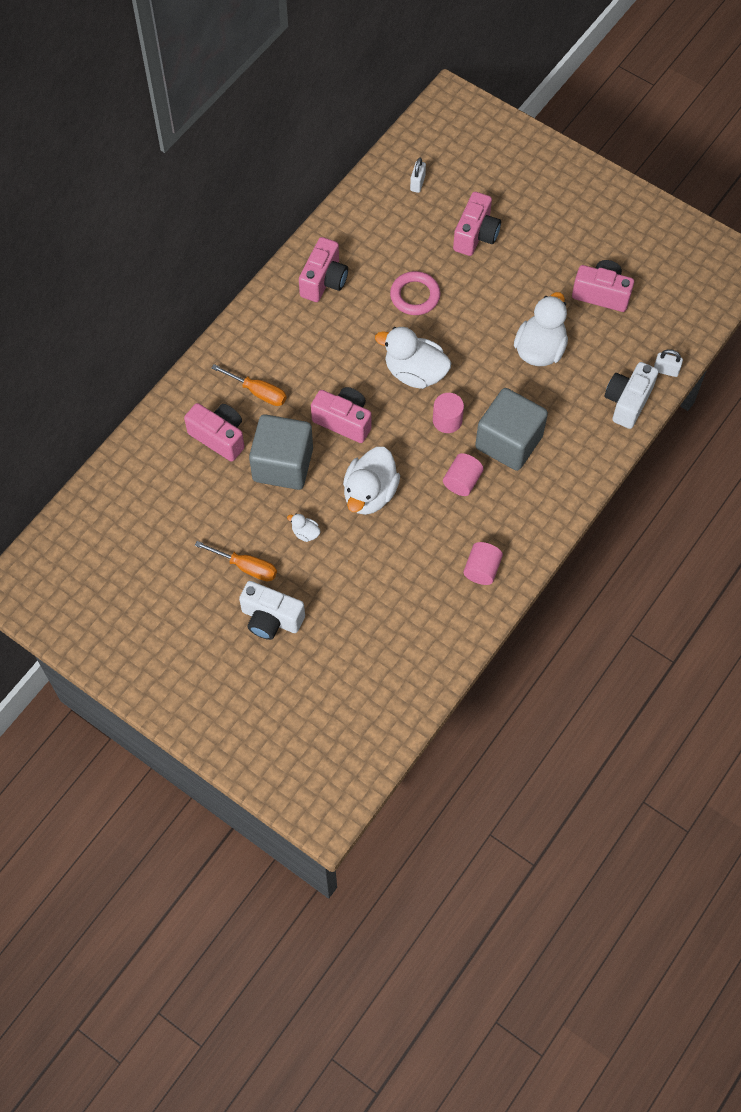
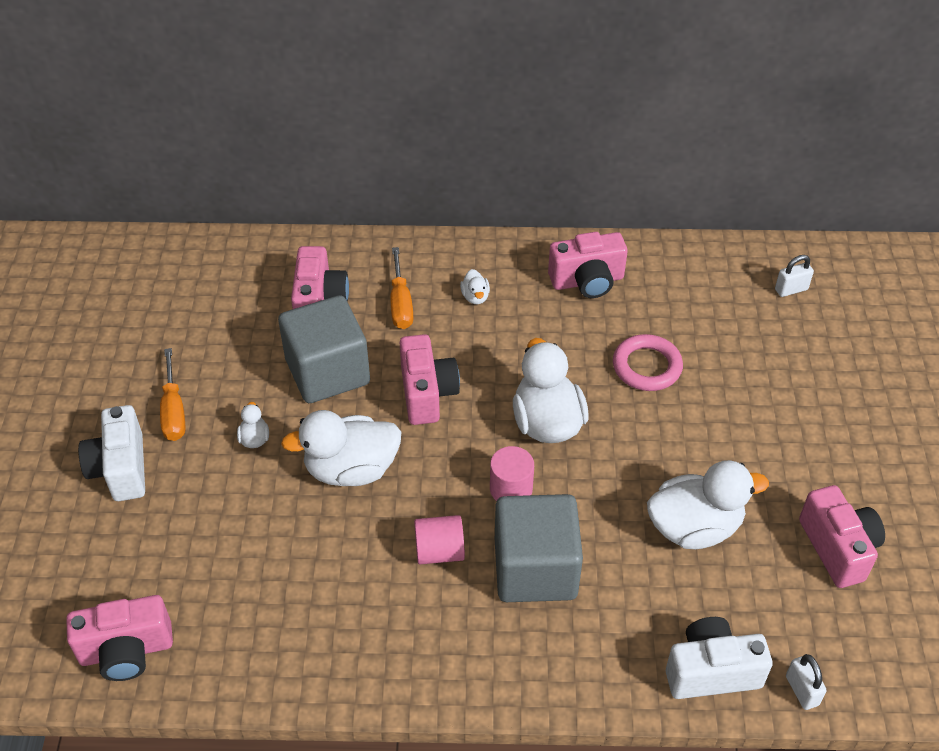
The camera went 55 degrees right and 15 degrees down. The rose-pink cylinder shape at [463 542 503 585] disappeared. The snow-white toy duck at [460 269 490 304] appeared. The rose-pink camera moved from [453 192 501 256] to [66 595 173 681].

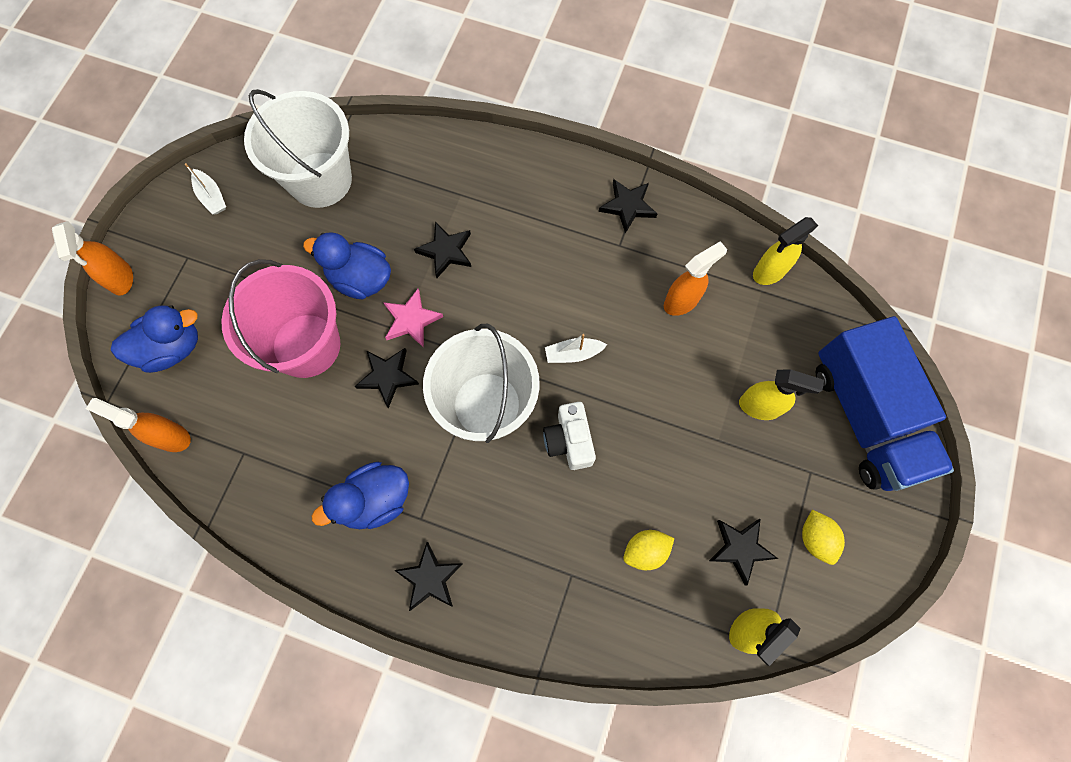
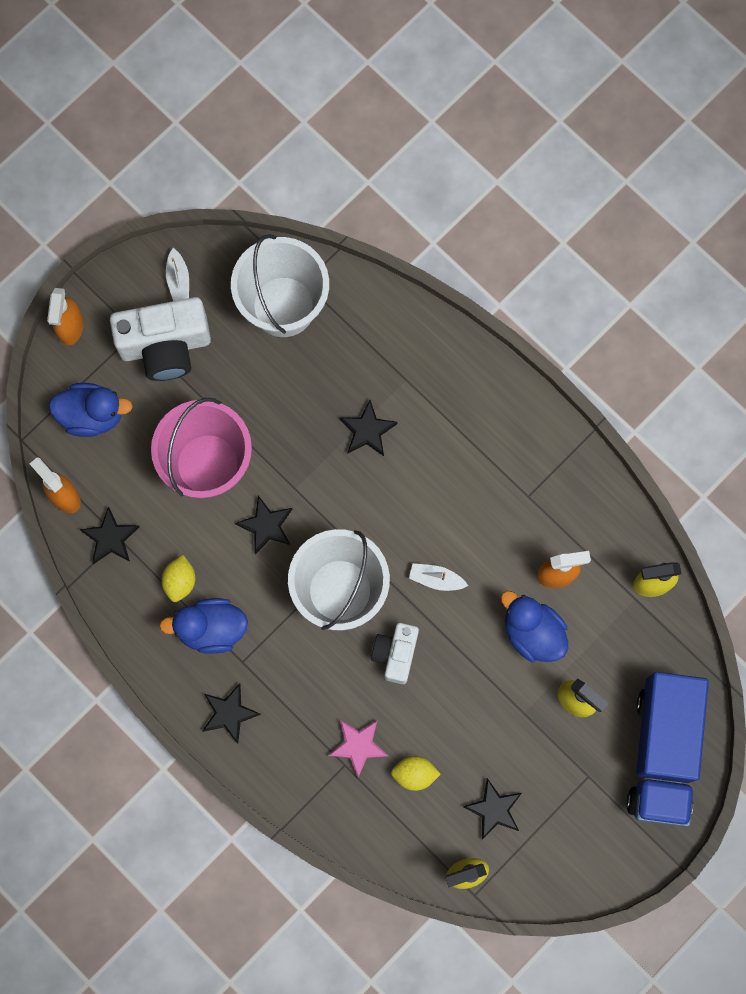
The camera went 25 degrees right and 5 degrees up. The snow-white camera at [110 297 211 381] appeared. The blue toy duck moved from [303 232 391 300] to [501 591 568 662]. The rose-pink star moved from [383 289 443 348] to [328 720 389 778]. The ebony star moved from [599 179 657 233] to [80 507 140 564]. The yellow toy lemon moved from [802 510 845 565] to [161 555 195 602].

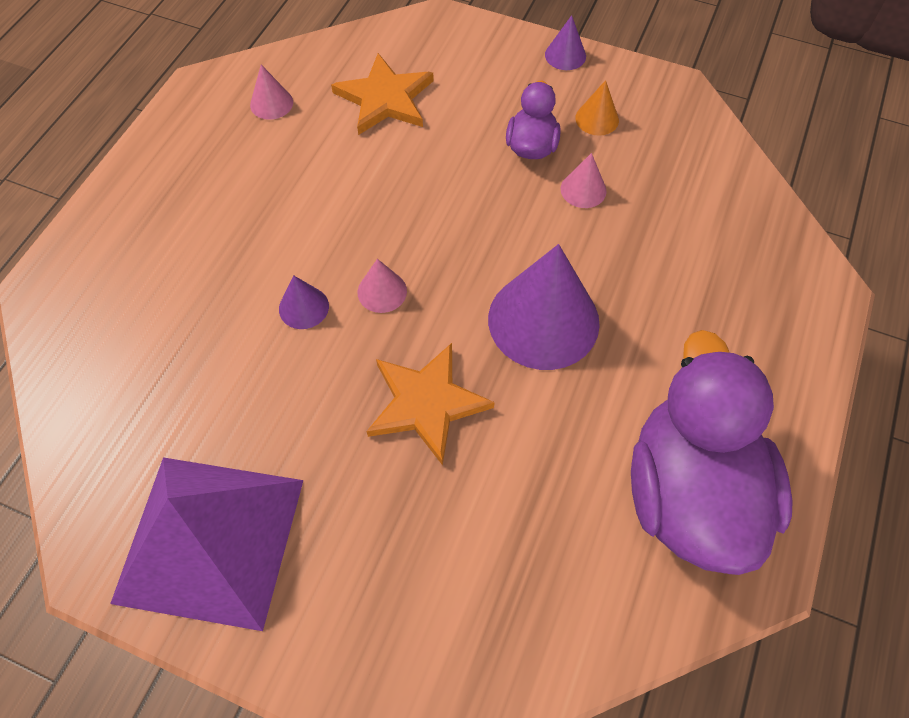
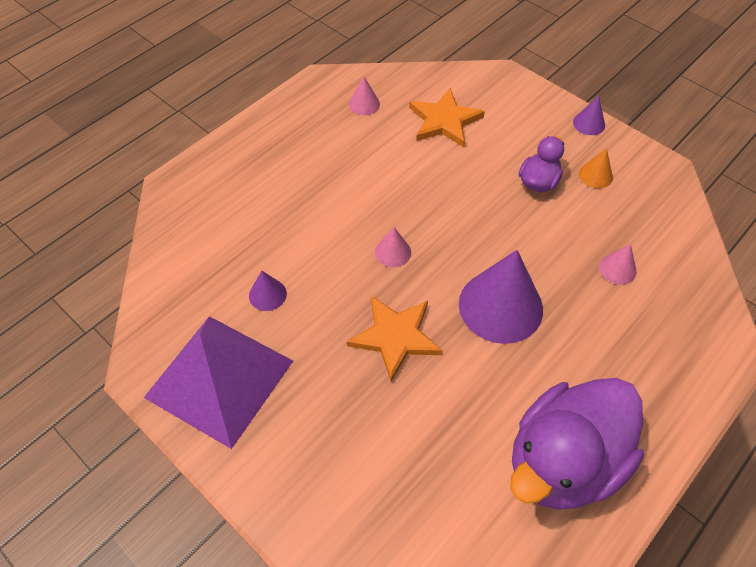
The camera went 20 degrees right and 5 degrees down. The purple cone shape moved from [279 275 329 329] to [249 271 287 311]. The rose-pink cone shape moved from [561 153 607 208] to [599 244 636 285]. The purple toy duck at [631 330 793 575] turned 150 degrees counterclockwise.

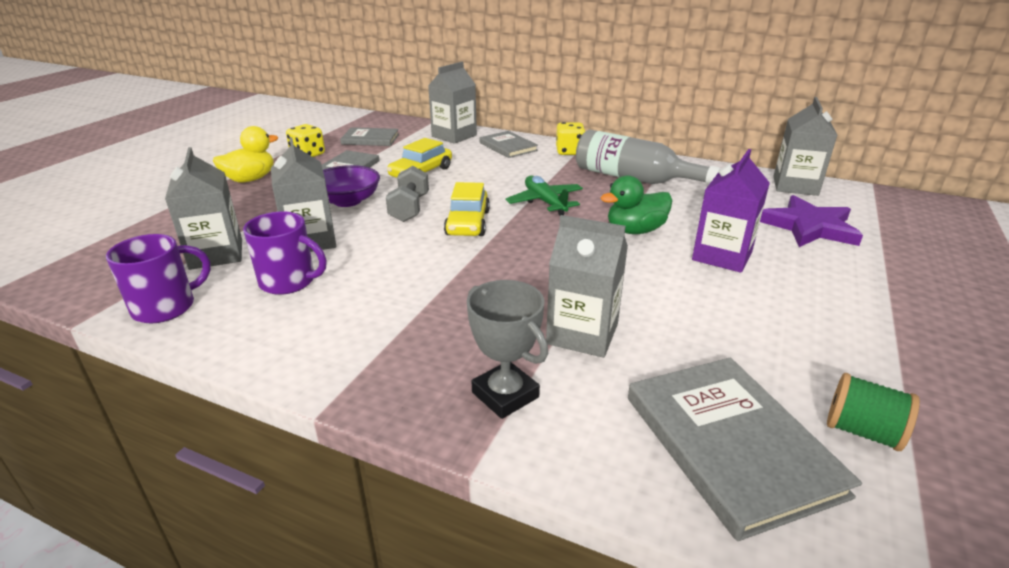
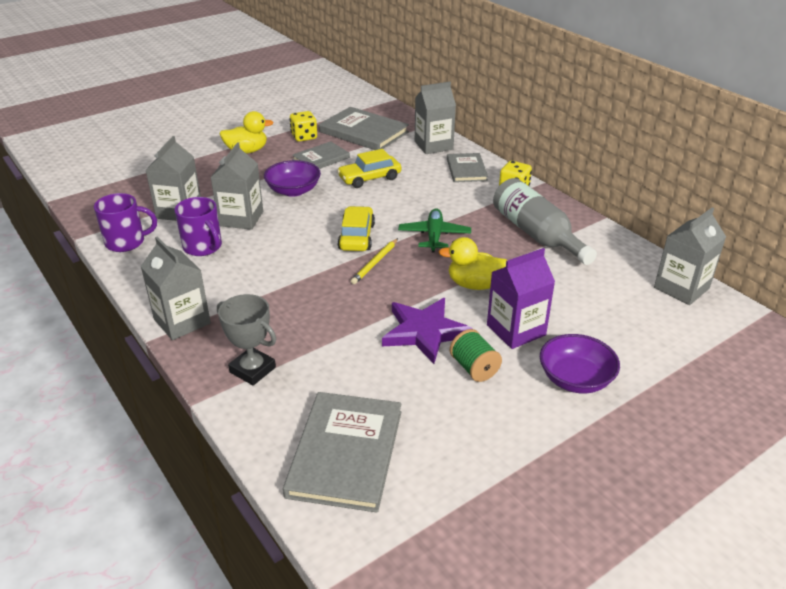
The camera went 30 degrees right and 5 degrees up. The gray free weight at [386 166 429 222] disappeared. The yellow pencil at [351 238 398 284] appeared. The purple bowl at [540 334 620 393] appeared. The gray milk carton moved from [546 215 628 358] to [140 237 211 340]. The purple star moved from [760 195 863 247] to [382 298 473 364]. The leaf-green spool moved from [827 373 920 451] to [450 329 502 382]. The leaf-green toy duck at [600 175 672 234] became the yellow toy duck at [438 237 507 290]. The yellow car at [444 182 490 236] turned 150 degrees clockwise. The gray prize cup at [467 280 548 419] turned 45 degrees counterclockwise. The gray hardback at [340 127 399 146] changed to 1.66 times the size.

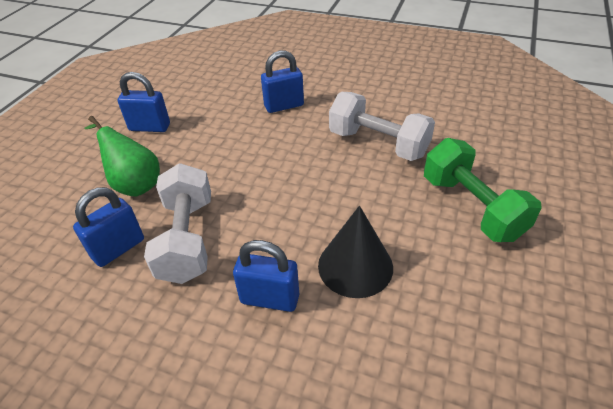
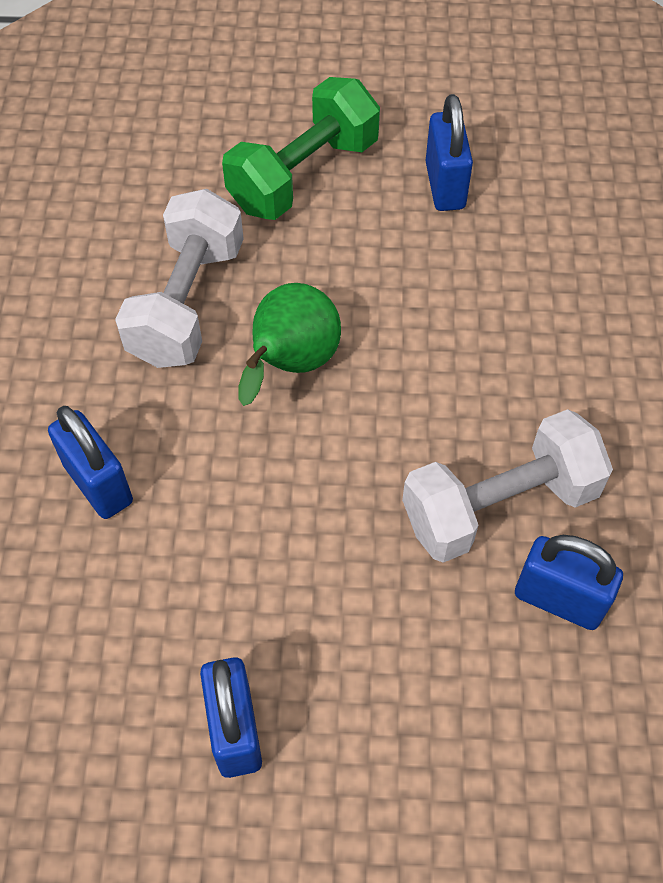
The camera went 110 degrees left and 15 degrees up. The ebony cone shape at [318 206 393 298] disappeared. The leaf-green pear fruit moved from [85 116 160 197] to [239 283 341 406]. The blue small lock moved from [233 240 299 312] to [426 94 473 211].

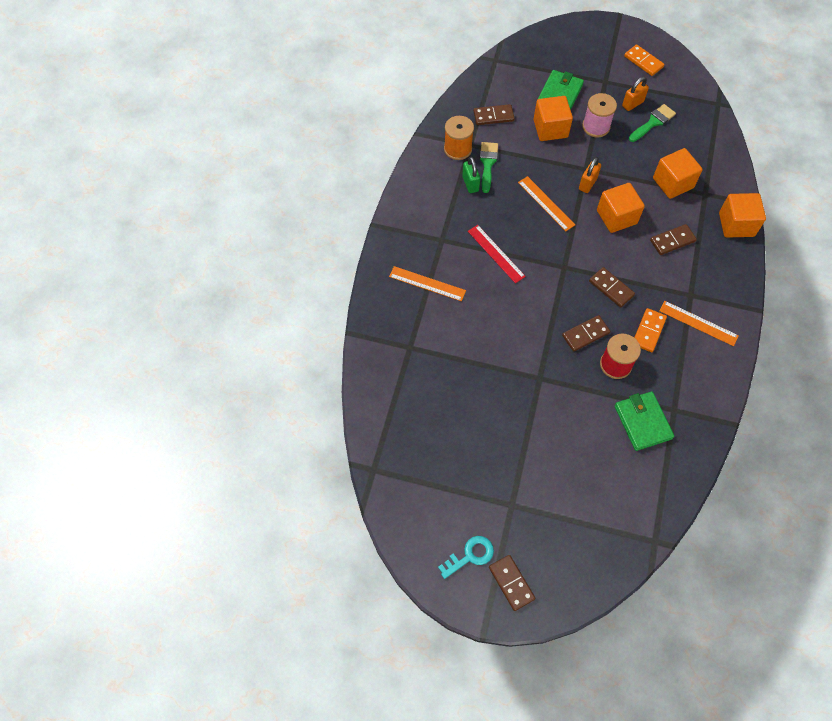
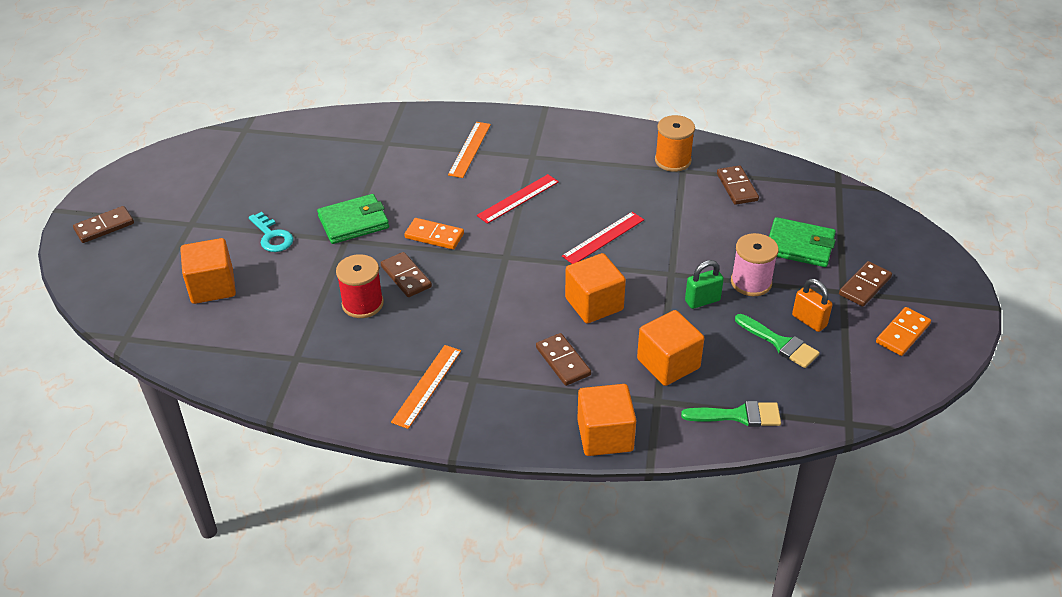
The camera went 85 degrees right and 20 degrees down. The bright orange small lock at [579 157 601 193] disappeared. The aqua door key moved from [438 536 494 579] to [249 212 294 252]. The leaf-green small lock moved from [462 157 480 193] to [685 260 724 309]. The leaf-green paint brush moved from [480 142 498 193] to [681 401 781 427]. The bright orange cube moved from [533 96 573 141] to [180 238 236 304]. The brown domino tile moved from [589 267 635 307] to [839 261 892 307]. The leaf-green billfold moved from [615 391 674 451] to [317 194 389 244]. The bright orange domino tile moved from [634 308 667 352] to [404 218 464 250]. The bright orange measuring stick at [518 176 575 231] became the red measuring stick at [562 212 644 264].

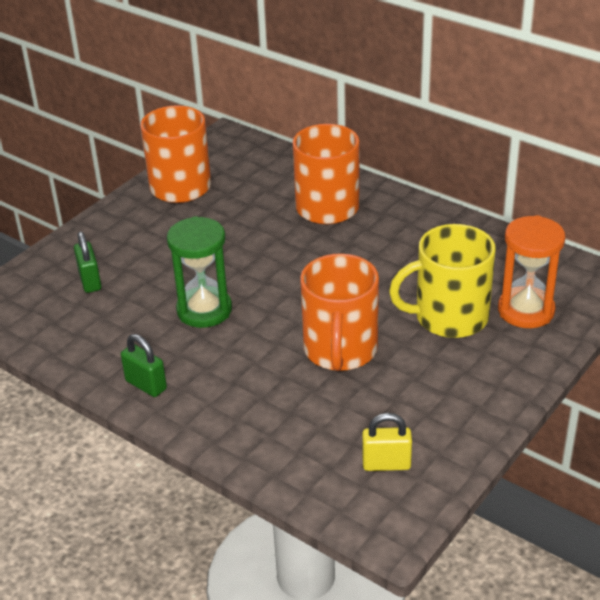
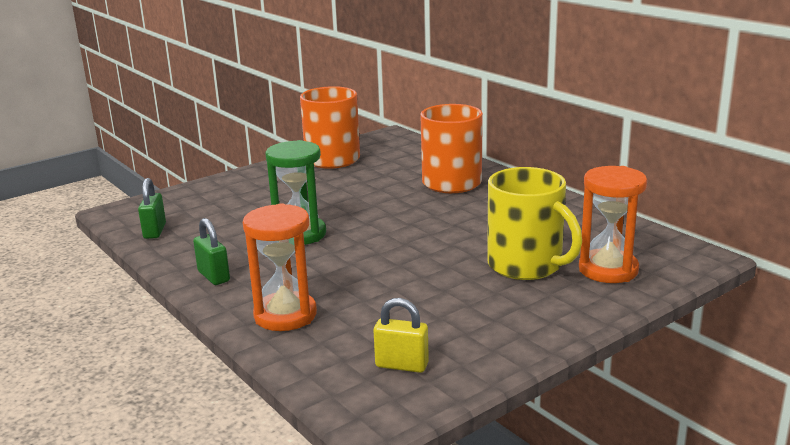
The camera went 15 degrees right and 15 degrees down. The bright orange tea mug at [300 253 379 371] disappeared. The bright orange sand timer at [243 203 317 331] appeared. The leaf-green small lock moved from [74 231 101 293] to [138 178 166 239]. The yellow tea mug at [389 224 496 338] turned 135 degrees counterclockwise.

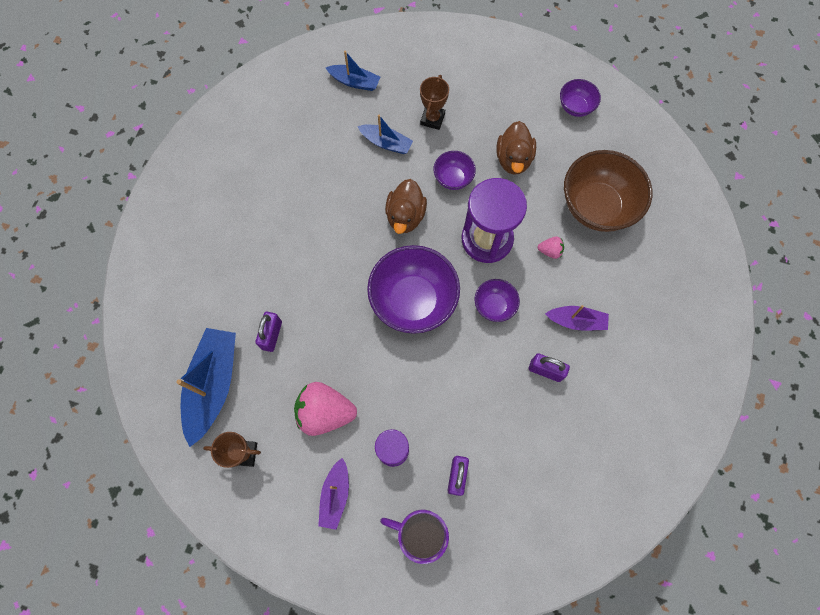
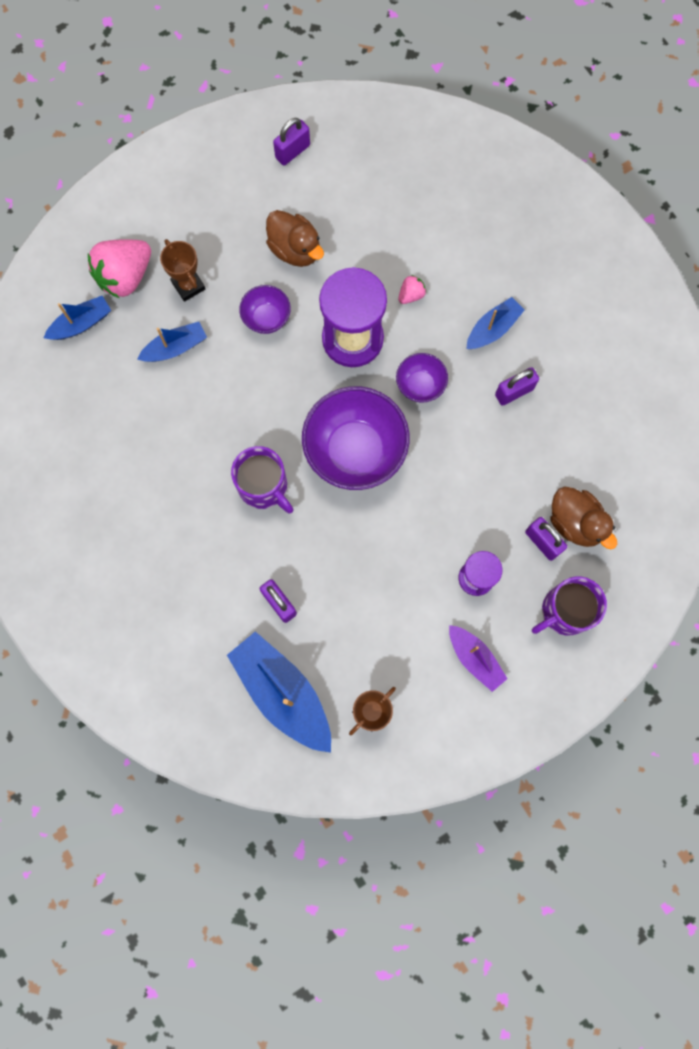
The camera went 50 degrees left and 5 degrees up. The brown bowl at [564 150 652 232] disappeared. The purple tea mug at [231 446 294 513] appeared. The rose-pink berry moved from [294 382 357 436] to [88 240 151 298]. The brown toy duck moved from [385 179 427 234] to [550 486 617 549]. The purple bowl at [560 79 601 117] was replaced by the purple small lock at [273 118 310 166]. The purple boat at [545 305 609 331] became the blue boat at [466 297 524 349].

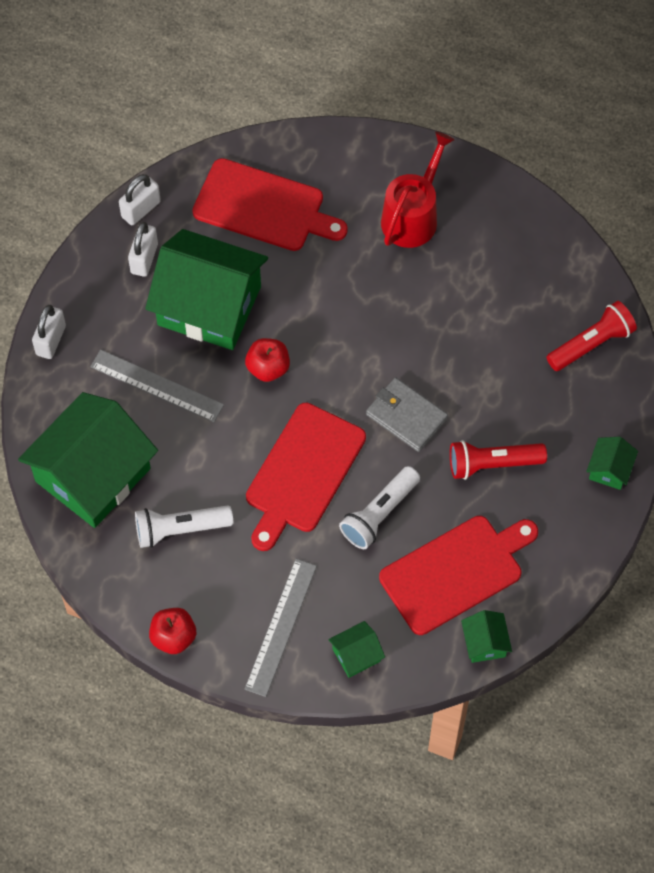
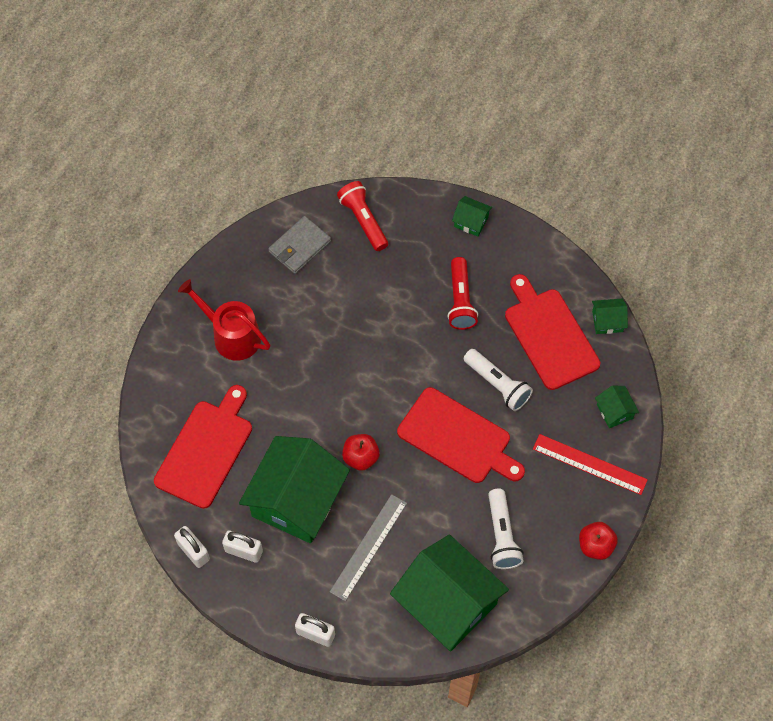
The camera went 85 degrees left and 0 degrees up. The gray billfold moved from [366 377 448 452] to [268 216 331 274]. The gray measuring stick at [245 559 317 697] became the red measuring stick at [533 434 648 495].

